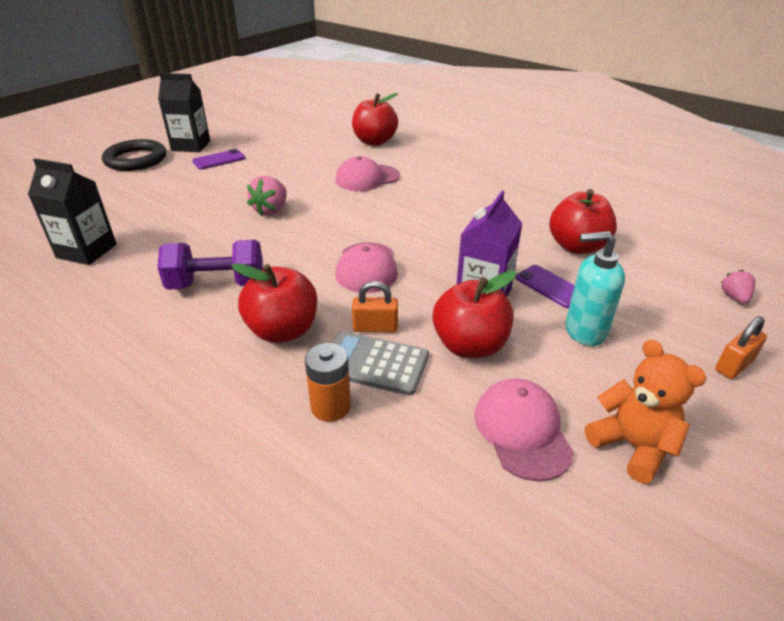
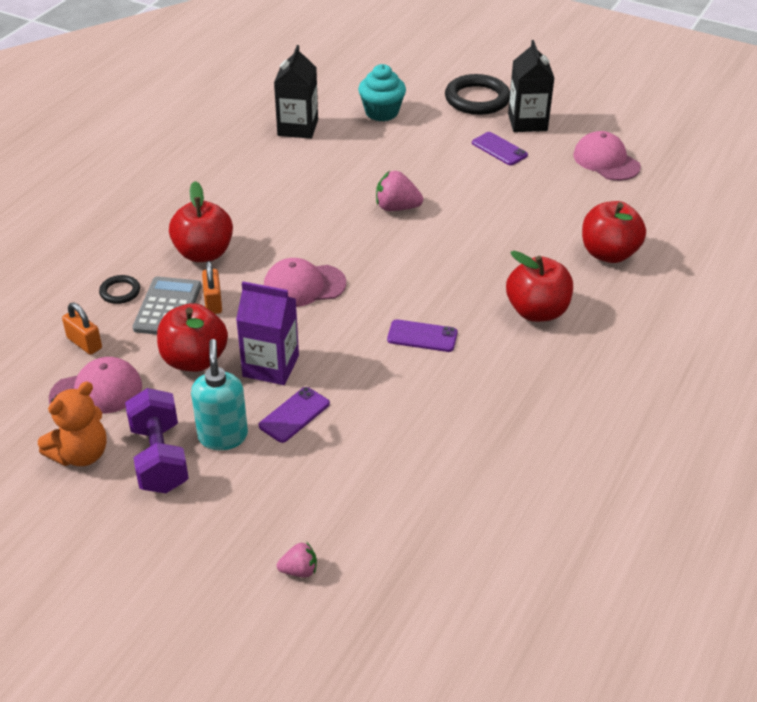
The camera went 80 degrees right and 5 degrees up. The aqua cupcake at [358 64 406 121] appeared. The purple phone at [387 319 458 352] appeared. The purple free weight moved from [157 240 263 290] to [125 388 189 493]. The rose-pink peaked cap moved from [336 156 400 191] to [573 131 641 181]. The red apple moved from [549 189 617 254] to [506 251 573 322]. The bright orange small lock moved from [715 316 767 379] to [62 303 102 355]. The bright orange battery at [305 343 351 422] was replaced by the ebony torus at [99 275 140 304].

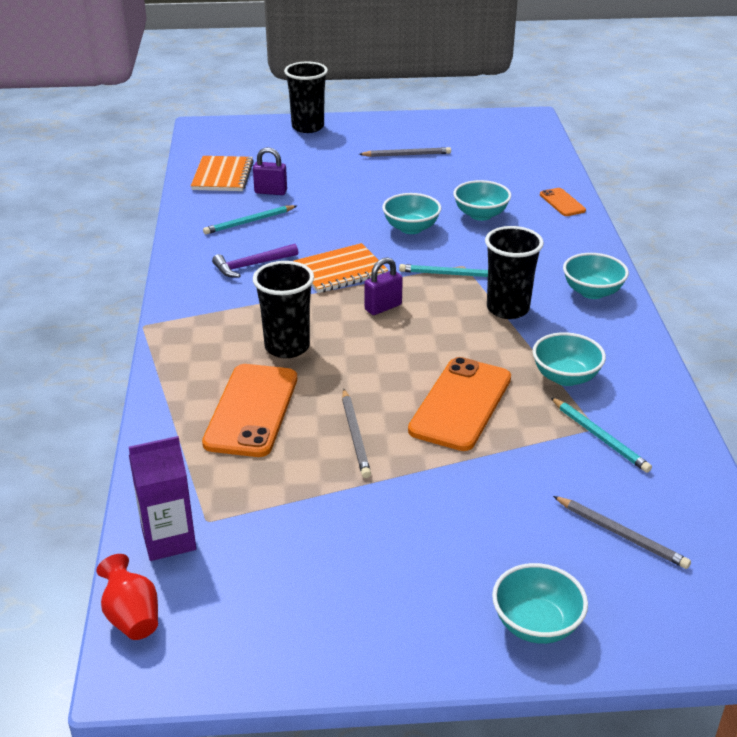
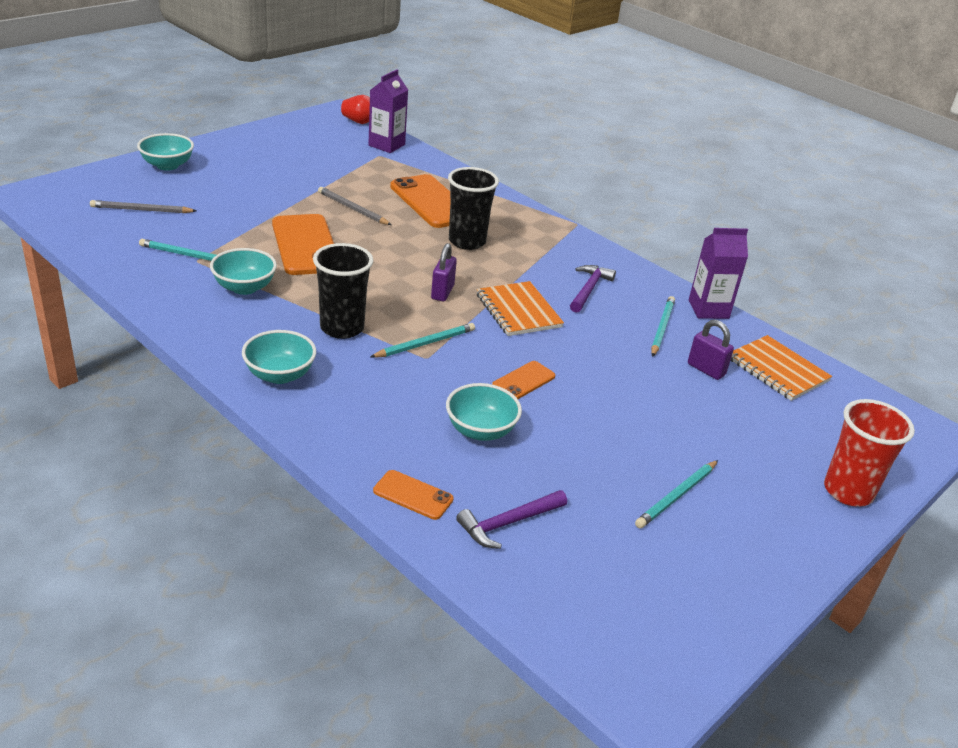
The camera went 135 degrees right and 0 degrees up. The purple hammer at [456 490 567 549] appeared. The purple milk carton at [689 228 748 319] appeared. The aqua bowl at [382 193 441 234] was replaced by the bright orange phone at [492 361 555 399]. The ebony tumbler at [284 62 328 133] became the red tumbler at [824 399 915 506]. The gray pencil at [359 147 451 157] became the aqua pencil at [635 460 718 528]. The purple small lock at [253 147 287 195] turned 75 degrees clockwise. The bright orange notebook at [294 243 388 293] turned 45 degrees counterclockwise.

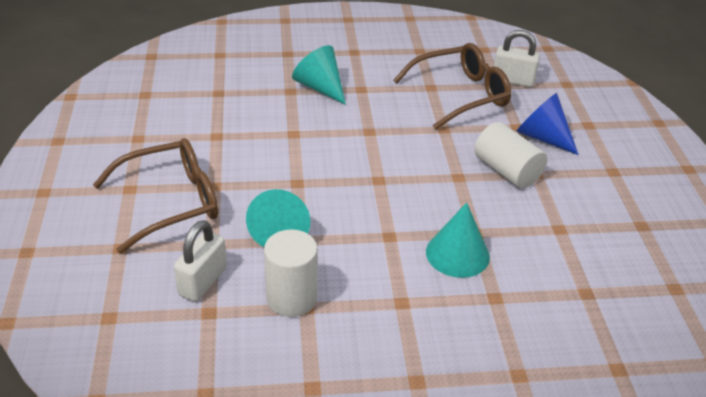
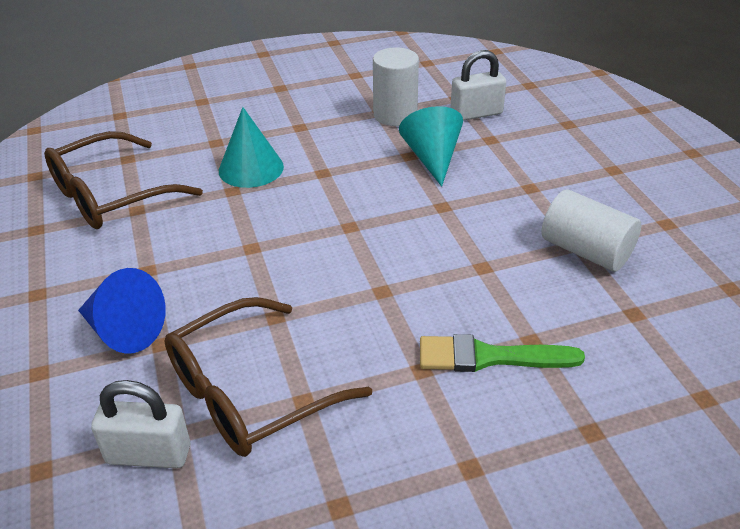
The camera went 170 degrees right and 0 degrees up. The brown glasses moved from [93 138 218 254] to [44 131 203 229]. The snow-white cylinder shape moved from [474 122 548 189] to [542 189 641 272]. The aqua cone shape at [292 45 346 105] was replaced by the leaf-green paint brush at [420 334 585 372]. The snow-white small lock at [174 220 227 302] turned 60 degrees clockwise.

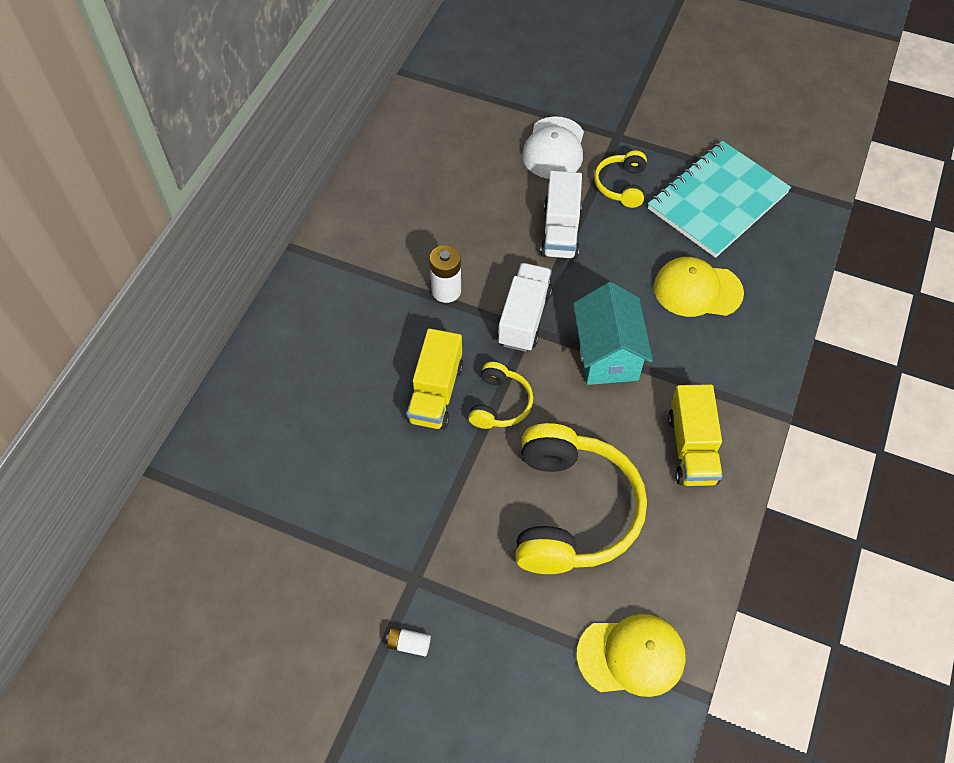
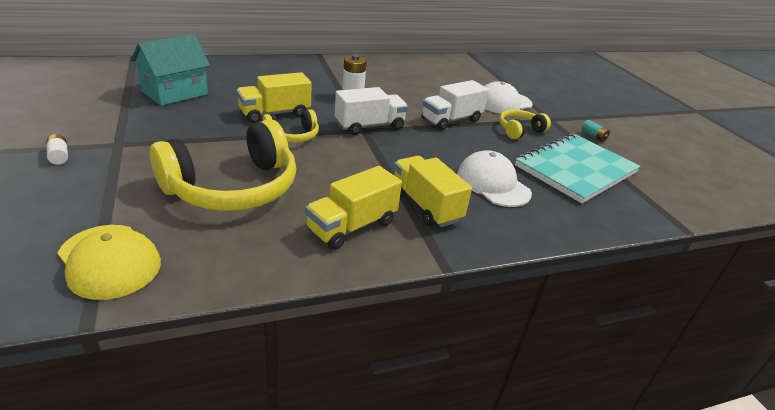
The camera went 45 degrees right and 25 degrees down. The yellow toy truck at [394 156 472 227] appeared. The aqua battery at [581 120 610 142] appeared. The aqua cottage moved from [573 282 653 385] to [131 34 210 106]. The yellow peaked cap at [654 257 744 317] became the snow-white peaked cap at [457 150 532 207]. The aqua notebook at [648 141 791 258] turned 45 degrees counterclockwise.

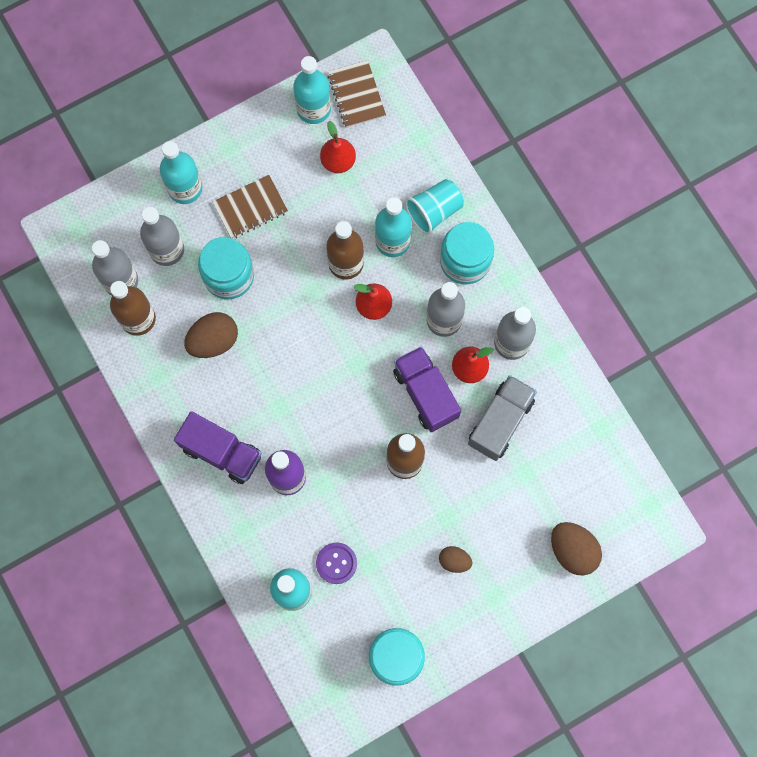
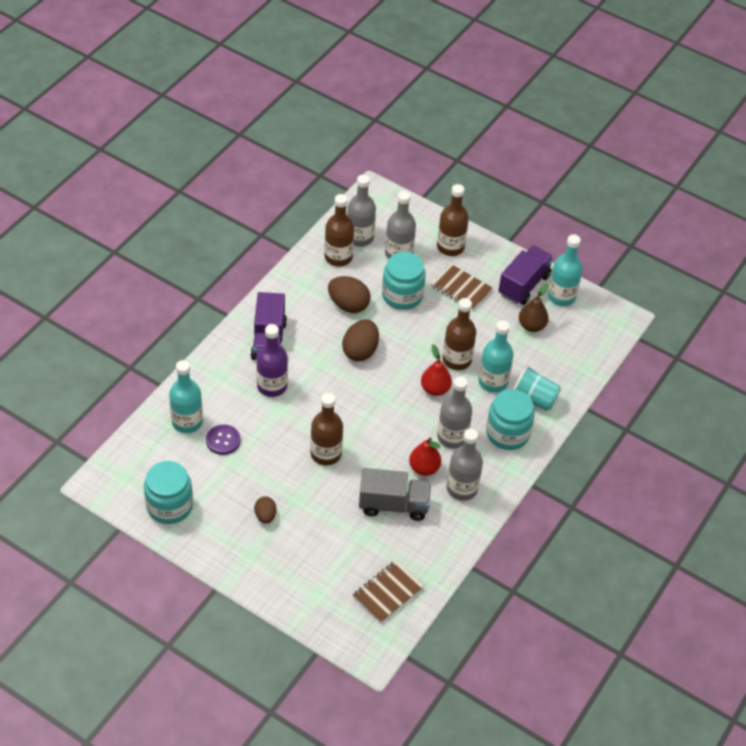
The camera went 60 degrees right and 25 degrees down. The brown notebook moved from [328 60 386 128] to [353 560 424 623]. The purple toy truck moved from [393 346 461 432] to [498 245 553 305]. The brown toy egg moved from [551 522 602 576] to [342 319 379 361]. The aqua flask at [160 141 203 204] became the brown flask at [437 184 469 256]. The red pear fruit at [320 121 356 173] became the brown pear fruit at [519 284 549 332].

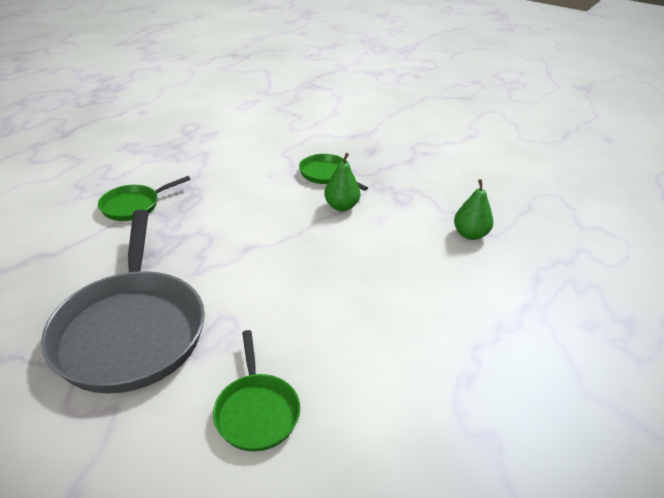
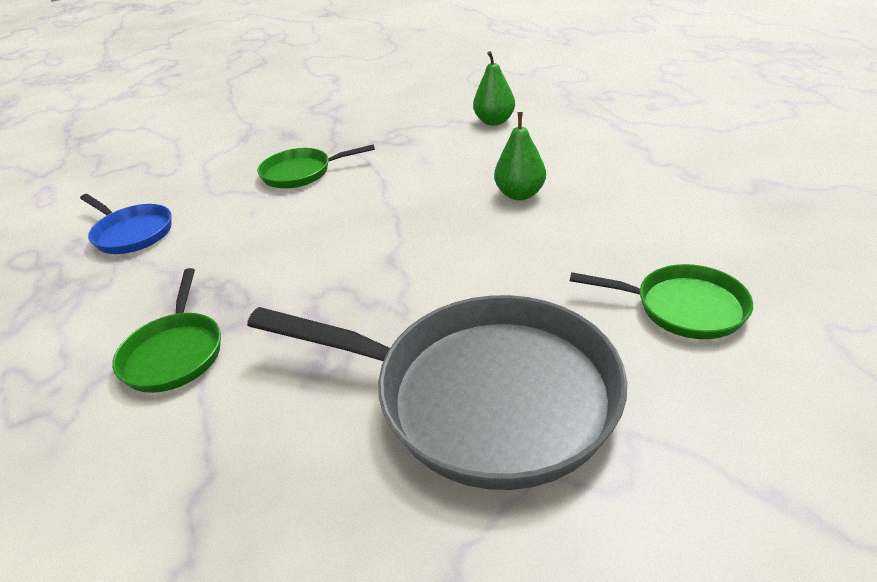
The camera went 55 degrees left and 0 degrees up. The blue frying pan at [80 194 172 254] appeared. The leaf-green pear fruit moved from [324 153 360 211] to [494 112 546 200].

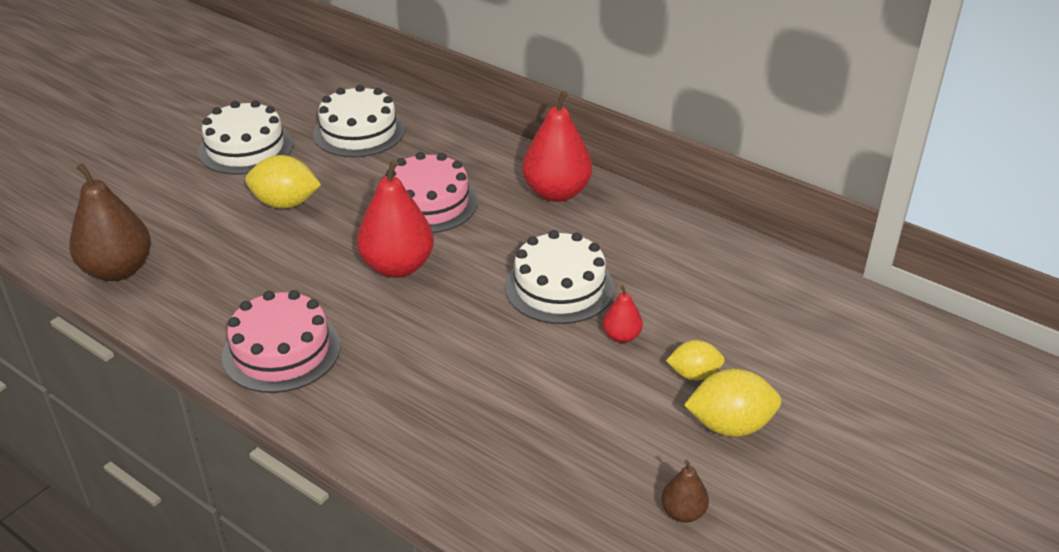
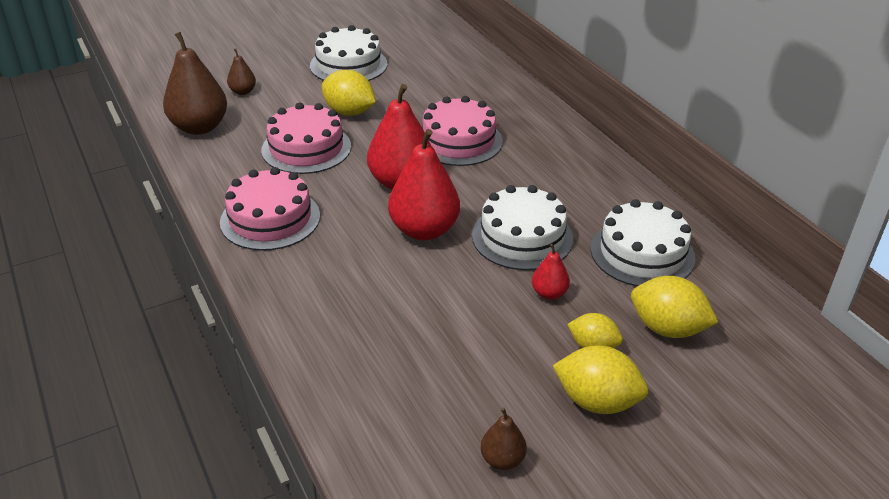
The camera went 25 degrees right and 0 degrees up. The brown pear fruit at [227 49 256 95] appeared. The rose-pink cake at [261 102 351 174] appeared. The yellow toy lemon at [631 276 719 338] appeared. The snow-white cake moved from [313 85 405 157] to [591 199 696 286]. The red pear fruit moved from [522 90 592 202] to [388 129 460 240].

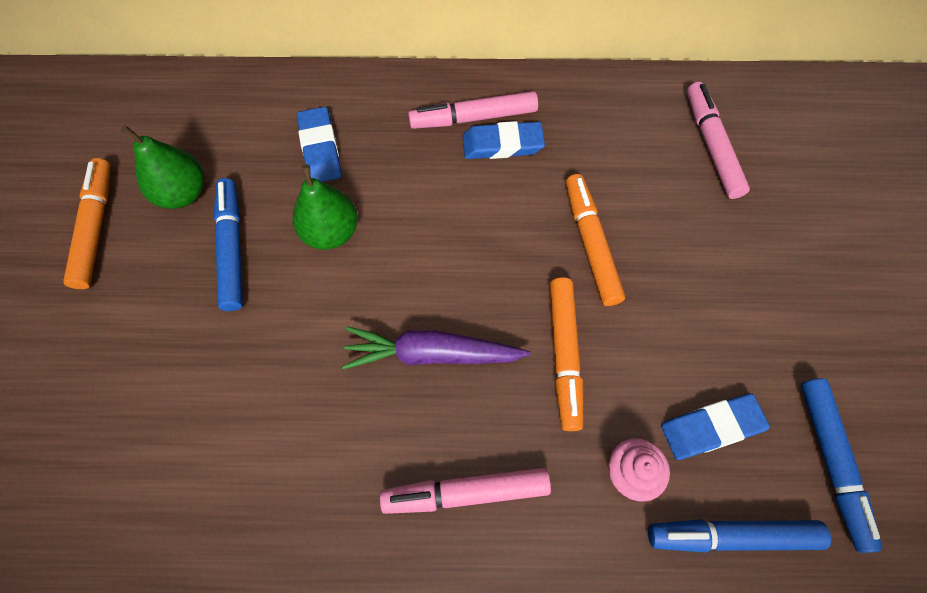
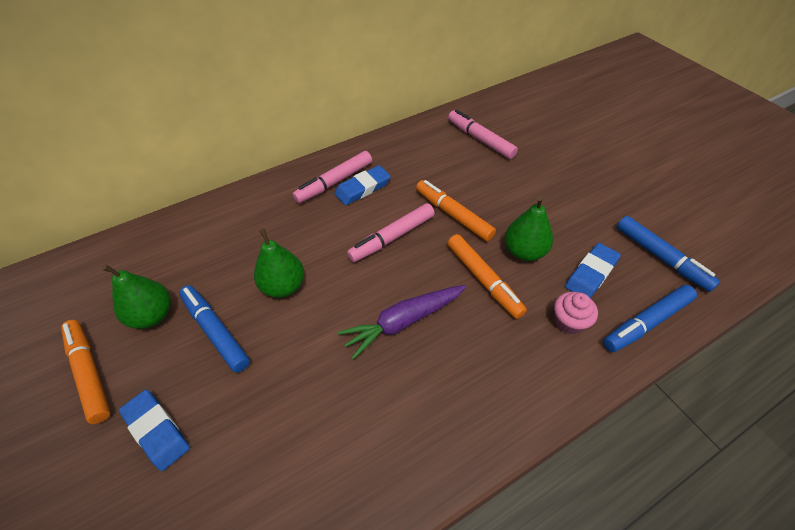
The camera went 30 degrees left and 15 degrees down. The leaf-green pear fruit at [505 196 553 261] appeared. The blue eraser moved from [297 107 342 182] to [119 390 190 471]. The rose-pink marker pen moved from [380 468 551 514] to [347 203 435 262].

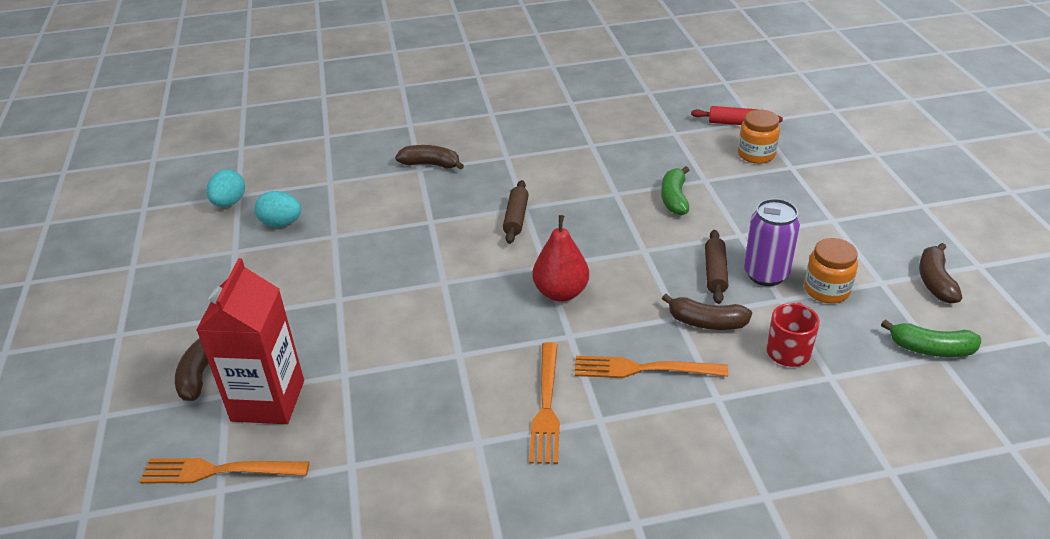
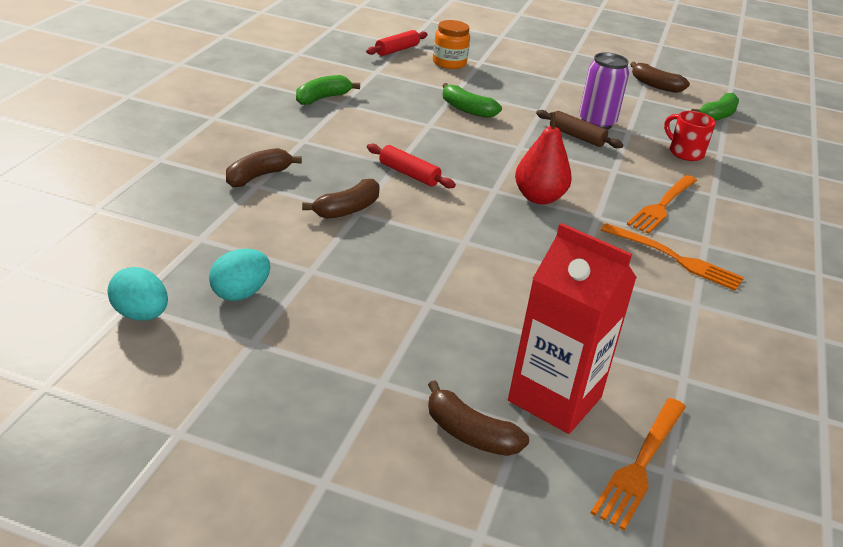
The camera went 65 degrees left and 5 degrees down. The bright orange preserve jar at [804 238 858 303] disappeared. The leaf-green banana at [296 75 360 105] appeared. The brown banana moved from [662 294 752 330] to [302 179 380 219]. The brown rolling pin at [503 180 529 244] became the red rolling pin at [367 144 456 188].

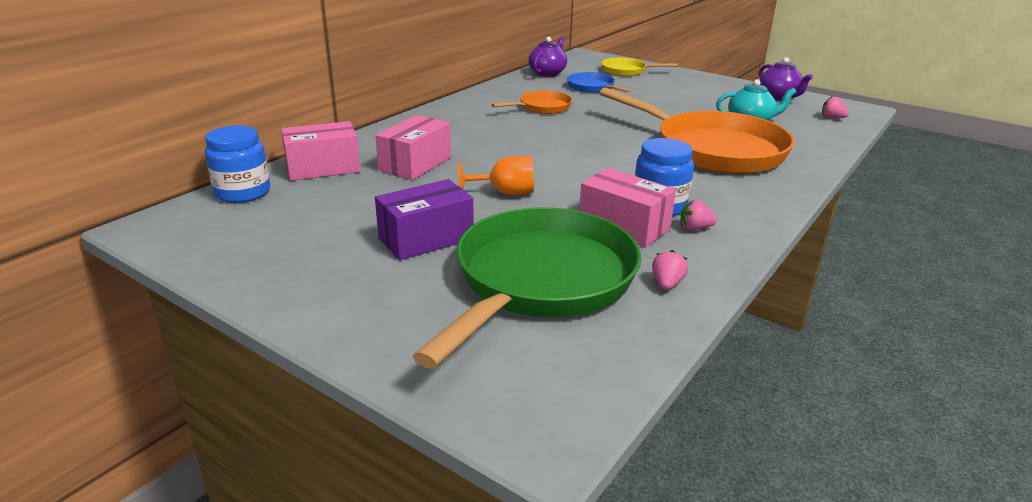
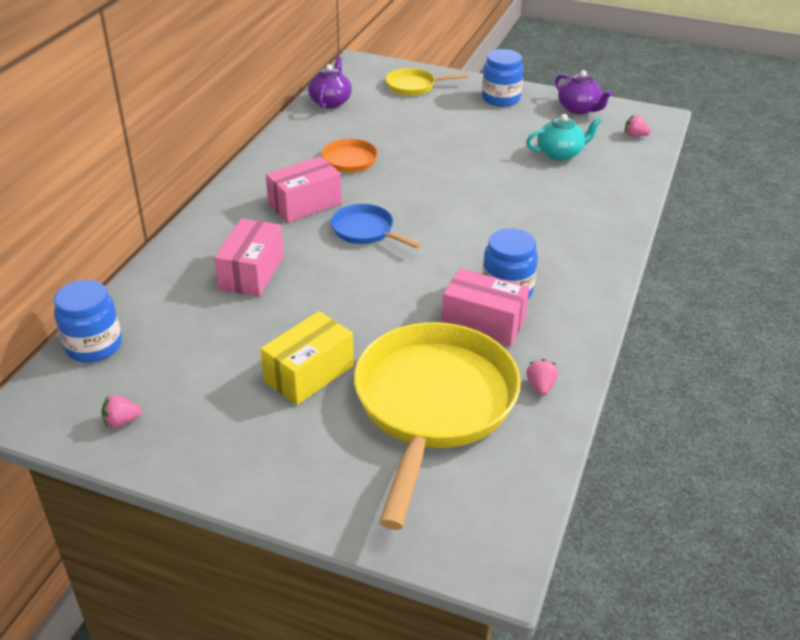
The camera went 15 degrees left and 10 degrees up. The bright orange goblet at [458 156 534 195] disappeared. The bright orange frying pan at [599 87 795 174] disappeared. The blue preserve jar at [482 49 524 107] appeared. The rose-pink box moved from [281 121 360 181] to [266 156 342 223]. The blue frying pan moved from [567 72 632 93] to [331 204 421 249]. The rose-pink berry moved from [680 200 717 230] to [101 395 142 428]. The purple box at [375 179 474 260] became the yellow box at [260 311 354 405]. The leaf-green frying pan at [413 207 642 368] became the yellow frying pan at [354 322 521 530].

